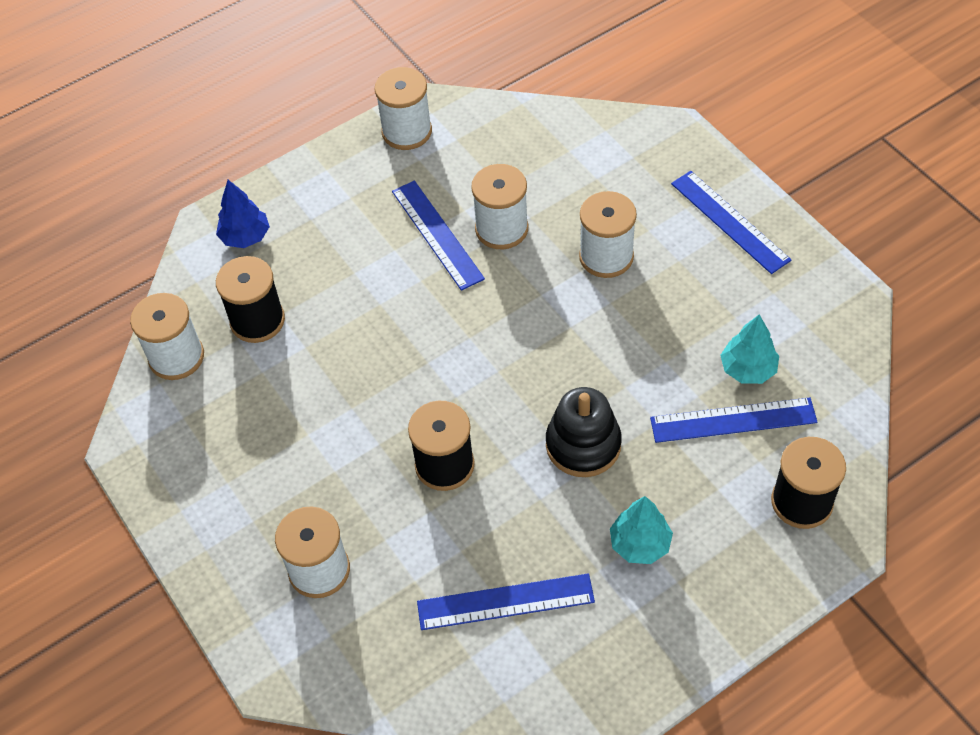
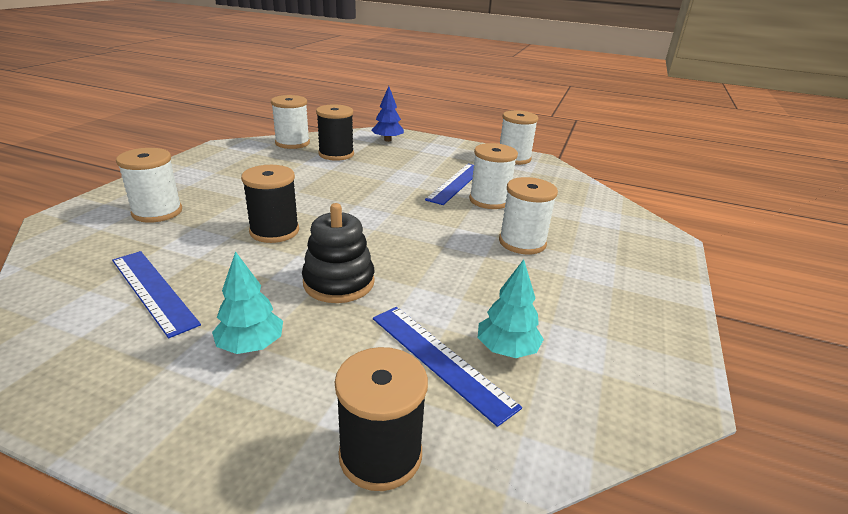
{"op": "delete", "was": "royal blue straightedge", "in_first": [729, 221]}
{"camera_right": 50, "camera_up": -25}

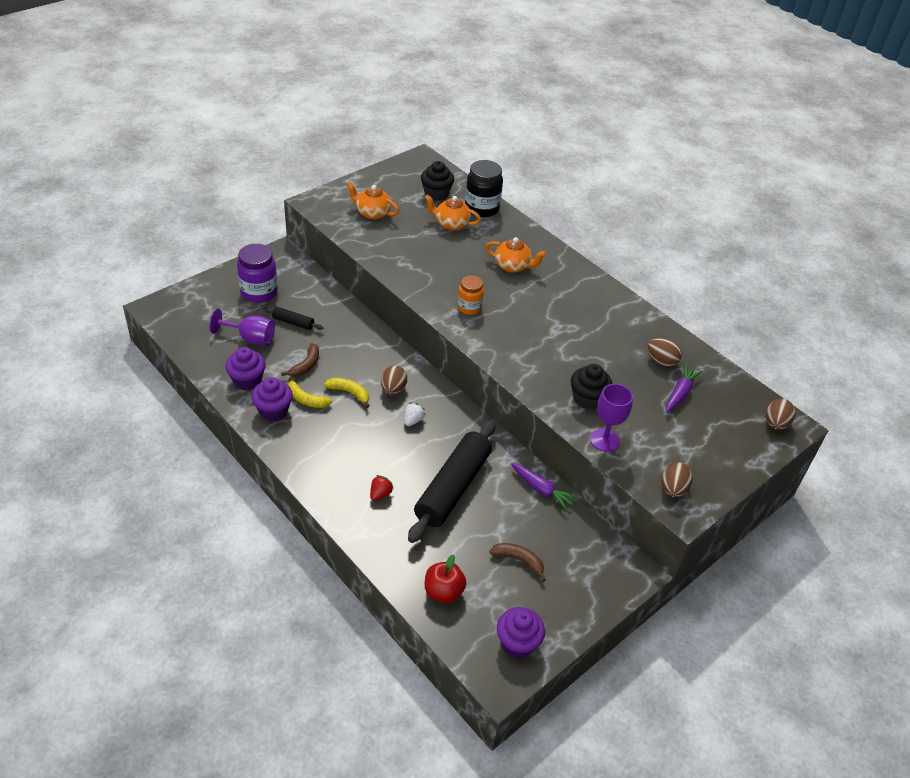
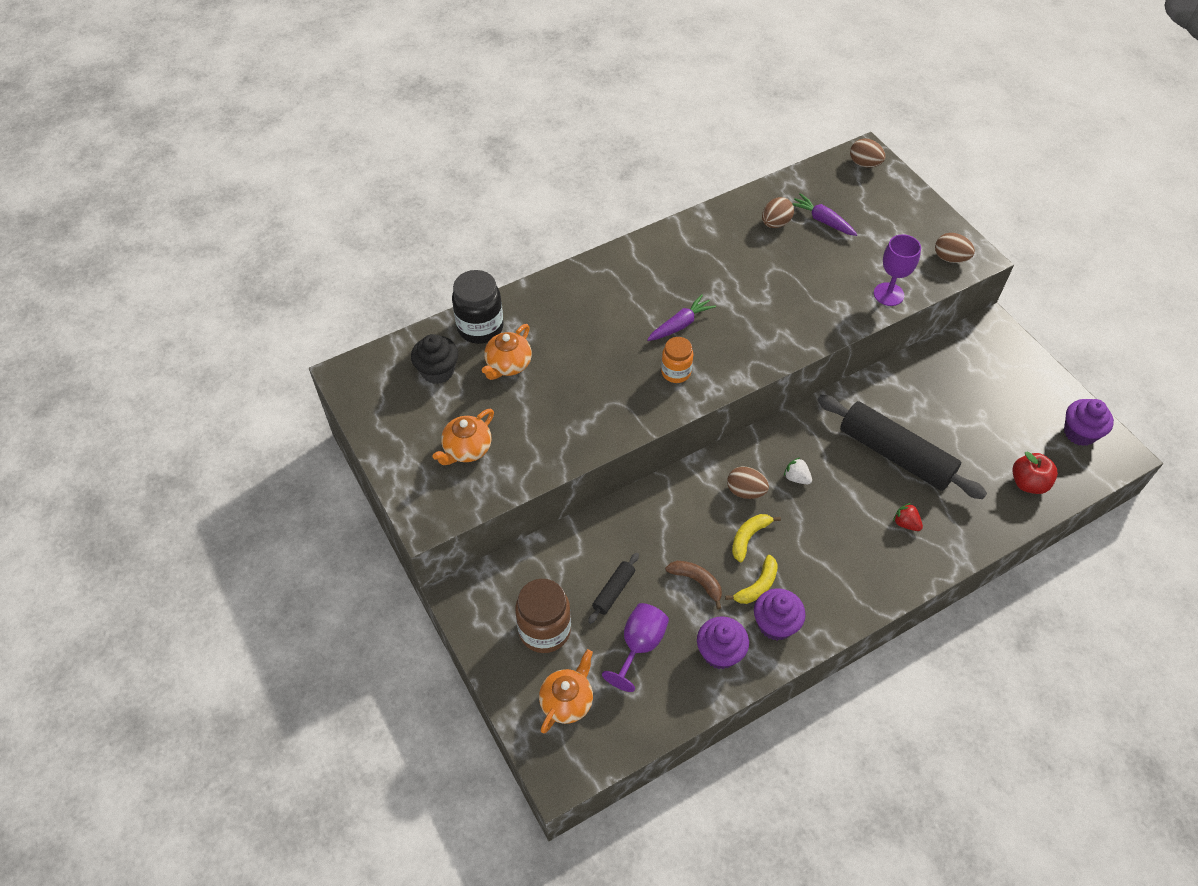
{"op": "delete", "was": "dark brown banana fruit", "in_first": [519, 560]}
{"op": "delete", "was": "jet-black cupcake", "in_first": [587, 399]}
{"op": "move", "was": "orange-coloured teapot", "in_first": [513, 266], "in_second": [567, 701]}
{"op": "move", "was": "violet root vegetable", "in_first": [541, 490], "in_second": [680, 324]}
{"op": "recolor", "was": "violet preserve jar", "now": "dark brown preserve jar", "in_first": [259, 292], "in_second": [544, 630]}
{"camera_right": -75, "camera_up": 10}

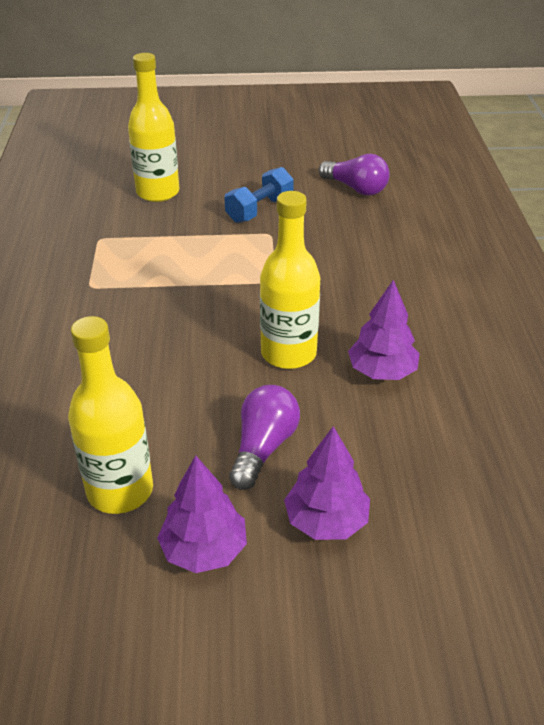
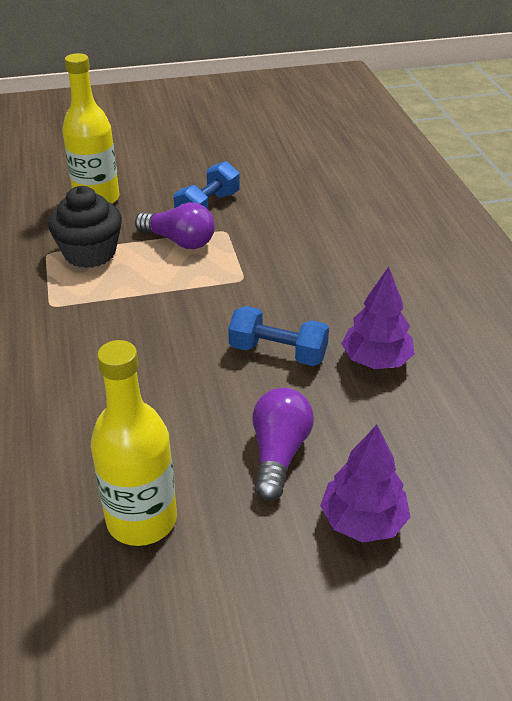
{"op": "delete", "was": "violet toy tree", "in_first": [204, 550]}
{"op": "insert", "now": "jet-black cupcake", "in_second": [90, 253]}
{"op": "move", "was": "violet bulb", "in_first": [356, 188], "in_second": [179, 241]}
{"op": "replace", "was": "bright yellow bottle", "now": "royal blue hand weight", "in_first": [288, 353], "in_second": [278, 352]}
{"camera_right": -10, "camera_up": 0}

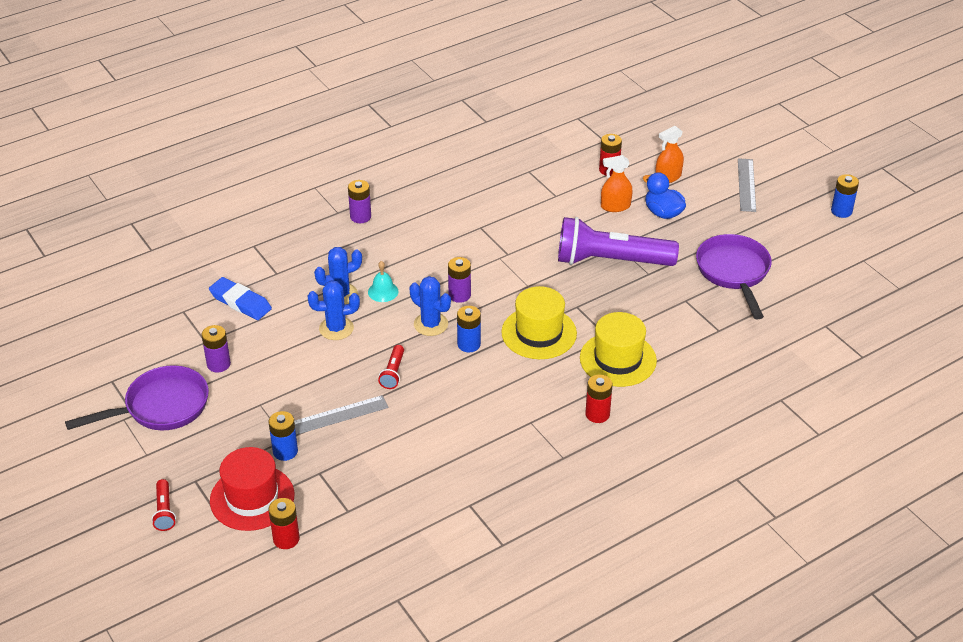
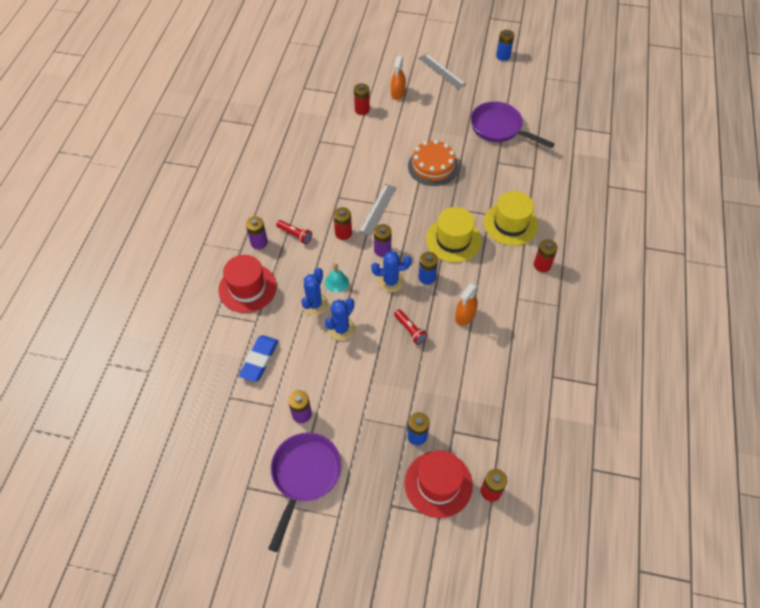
{"op": "delete", "was": "royal blue duck", "in_first": [663, 213]}
{"op": "insert", "now": "crimson top hat", "in_second": [247, 288]}
{"op": "insert", "now": "crimson battery", "in_second": [343, 233]}
{"op": "move", "was": "crimson torch", "in_first": [164, 511], "in_second": [295, 235]}
{"op": "move", "was": "grey straightedge", "in_first": [338, 415], "in_second": [378, 209]}
{"op": "move", "was": "orange-coloured sprayer", "in_first": [615, 206], "in_second": [465, 316]}
{"op": "replace", "was": "violet torch", "now": "orange-coloured layer cake", "in_first": [610, 261], "in_second": [433, 166]}
{"op": "rotate", "was": "royal blue eraser", "in_first": [240, 302], "in_second": [259, 360], "clockwise": -60}
{"camera_right": -45, "camera_up": 15}

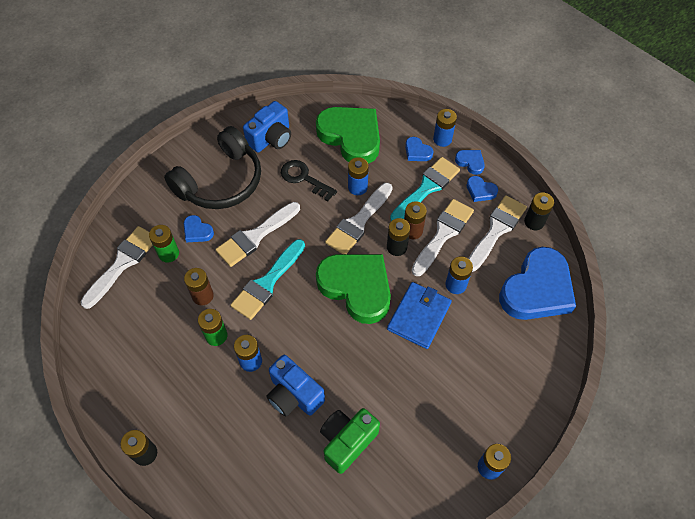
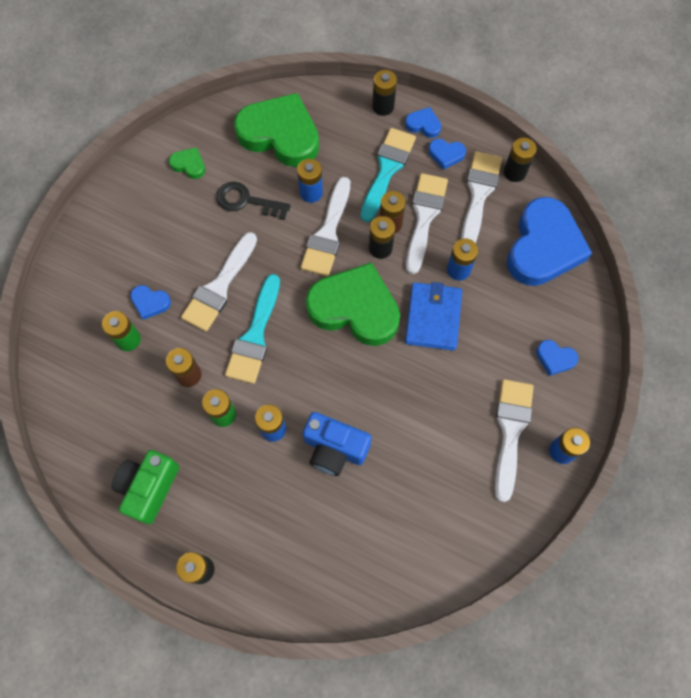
{"op": "delete", "was": "jet-black over-ear headphones", "in_first": [221, 181]}
{"op": "move", "was": "white brush", "in_first": [122, 263], "in_second": [510, 431]}
{"op": "move", "was": "green photo camera", "in_first": [347, 441], "in_second": [149, 487]}
{"op": "move", "was": "royal blue heart", "in_first": [417, 152], "in_second": [555, 358]}
{"op": "replace", "was": "royal blue photo camera", "now": "green heart", "in_first": [271, 138], "in_second": [189, 165]}
{"op": "recolor", "was": "royal blue battery", "now": "jet-black battery", "in_first": [442, 139], "in_second": [383, 106]}
{"camera_right": -20, "camera_up": 10}

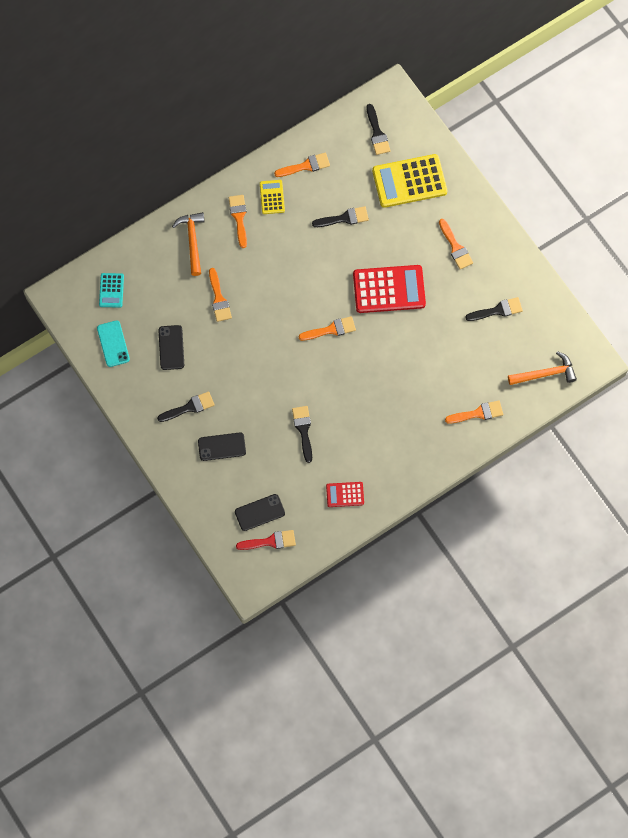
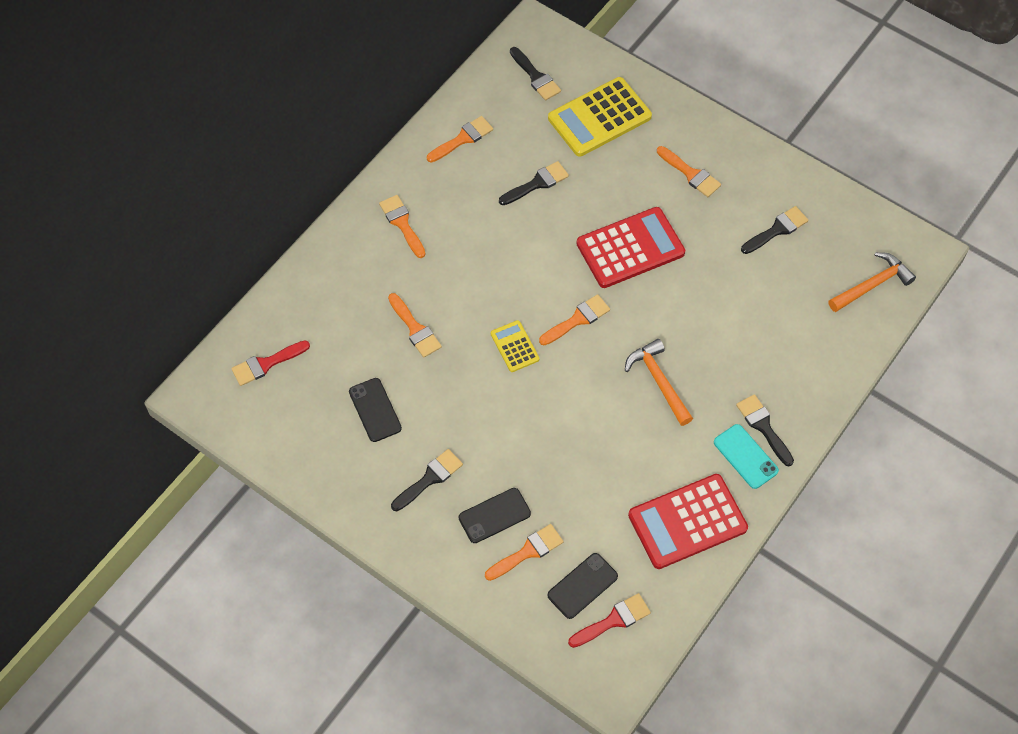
{"op": "move", "was": "turquoise mobile phone", "in_first": [113, 343], "in_second": [745, 456]}
{"op": "move", "was": "orange-coloured claw hammer", "in_first": [192, 241], "in_second": [658, 381]}
{"op": "move", "was": "bright yellow pocket calculator", "in_first": [272, 197], "in_second": [514, 346]}
{"op": "move", "was": "jet-black brush", "in_first": [303, 430], "in_second": [763, 427]}
{"op": "move", "was": "orange-coloured brush", "in_first": [478, 413], "in_second": [527, 552]}
{"op": "replace", "was": "turquoise pocket calculator", "now": "crimson brush", "in_first": [111, 290], "in_second": [266, 364]}
{"op": "resize", "was": "crimson pocket calculator", "in_first": [345, 494], "in_second": [687, 522], "ratio": 1.95}
{"camera_right": -20, "camera_up": -10}

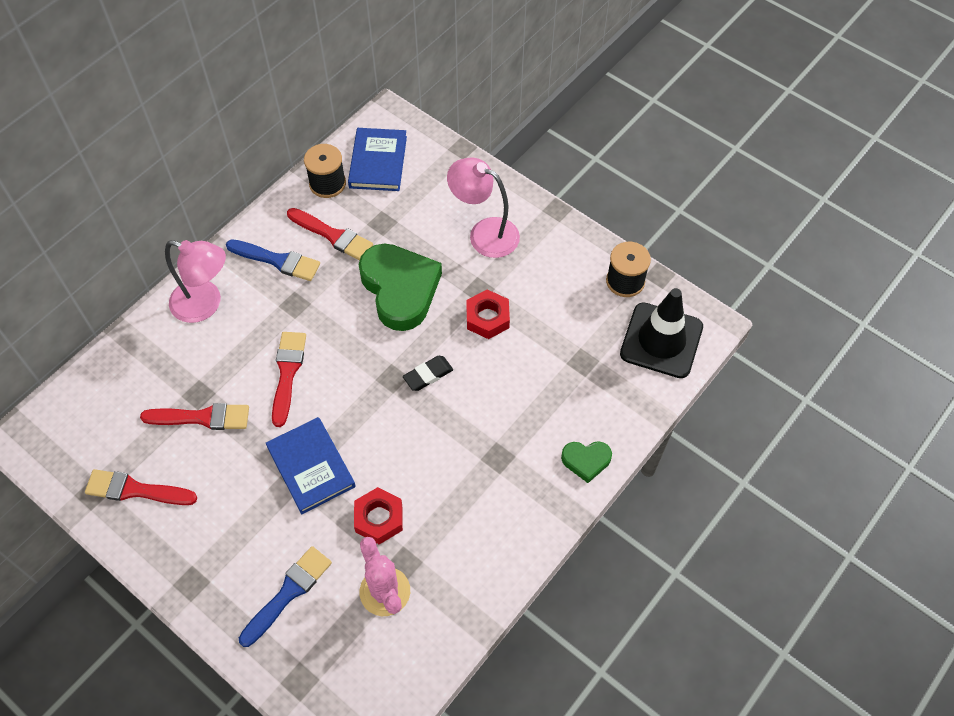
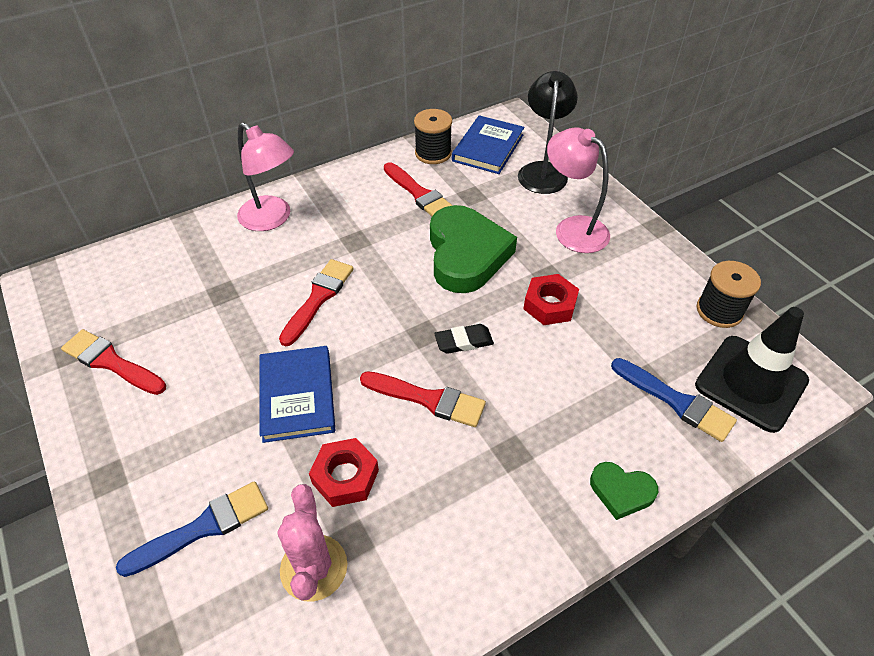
{"op": "insert", "now": "jet-black reading lamp", "in_second": [542, 171]}
{"op": "move", "was": "crimson brush", "in_first": [202, 417], "in_second": [428, 399]}
{"op": "move", "was": "royal blue brush", "in_first": [277, 261], "in_second": [676, 401]}
{"camera_right": 20, "camera_up": -10}

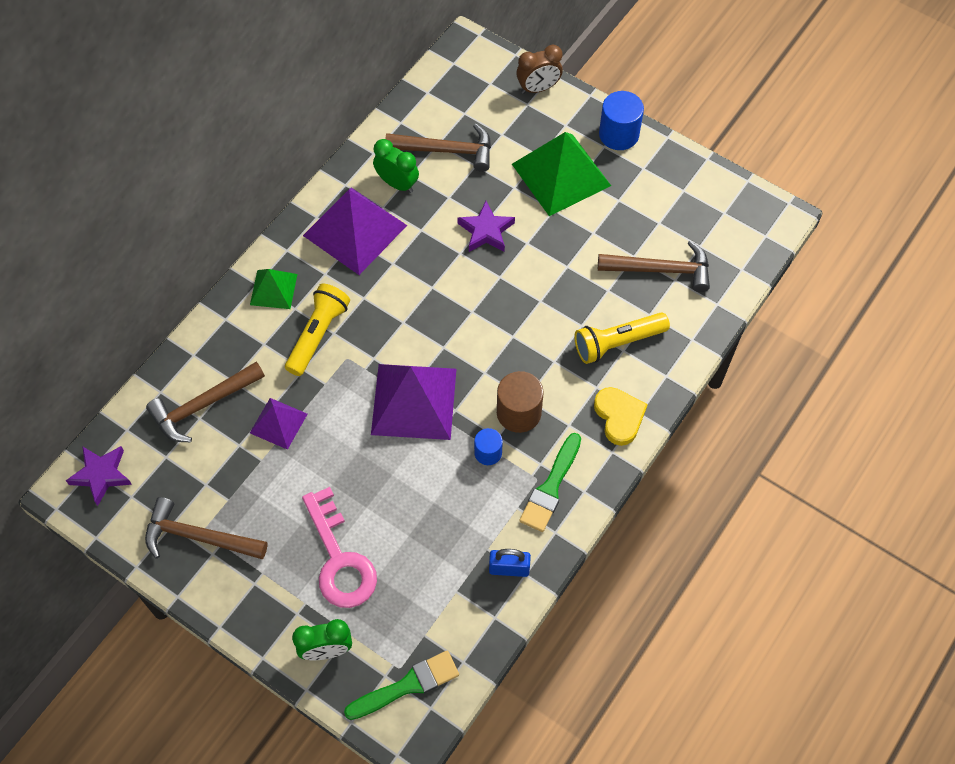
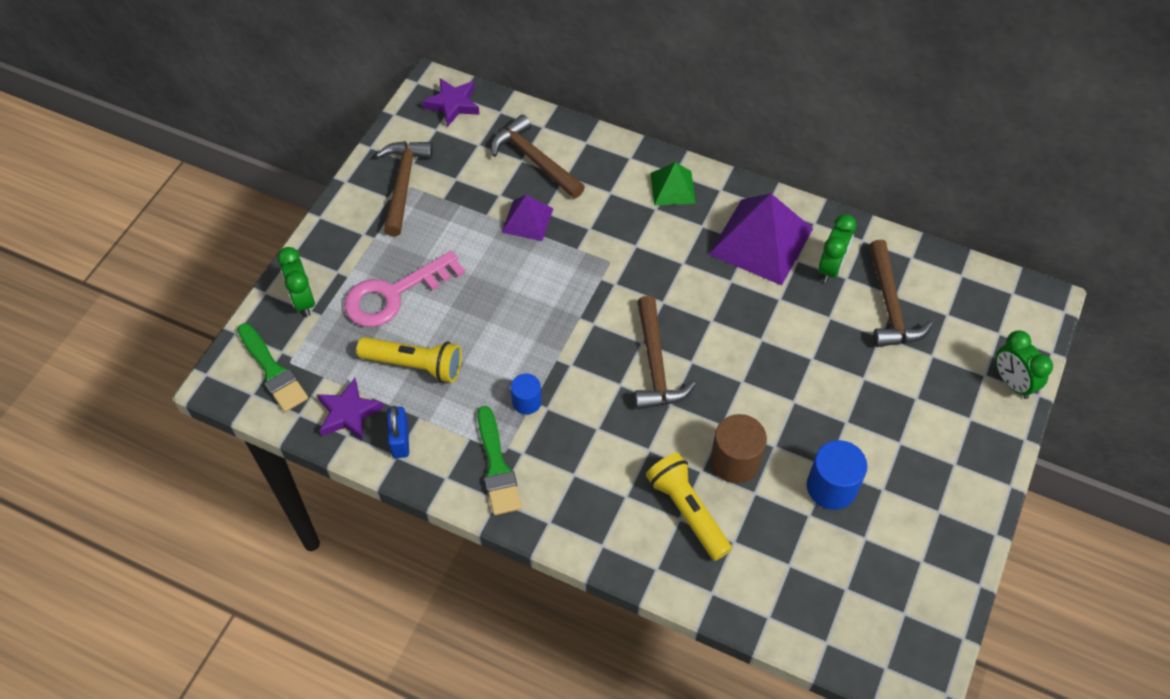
{"op": "delete", "was": "violet pyramid", "in_first": [414, 401]}
{"op": "delete", "was": "green pyramid", "in_first": [561, 174]}
{"op": "delete", "was": "bright yellow heart", "in_first": [619, 417]}
{"op": "move", "was": "bright yellow torch", "in_first": [318, 335], "in_second": [414, 365]}
{"op": "move", "was": "violet star", "in_first": [486, 231], "in_second": [348, 413]}
{"op": "move", "was": "dark brown cylinder shape", "in_first": [519, 412], "in_second": [735, 461]}
{"op": "move", "was": "dark brown claw hammer", "in_first": [660, 270], "in_second": [655, 364]}
{"op": "move", "was": "royal blue cylinder shape", "in_first": [619, 134], "in_second": [831, 487]}
{"op": "recolor", "was": "dark brown bedside clock", "now": "green bedside clock", "in_first": [538, 88], "in_second": [1012, 383]}
{"op": "rotate", "was": "green brush", "in_first": [551, 487], "in_second": [497, 466], "clockwise": -120}
{"camera_right": 80, "camera_up": -5}

